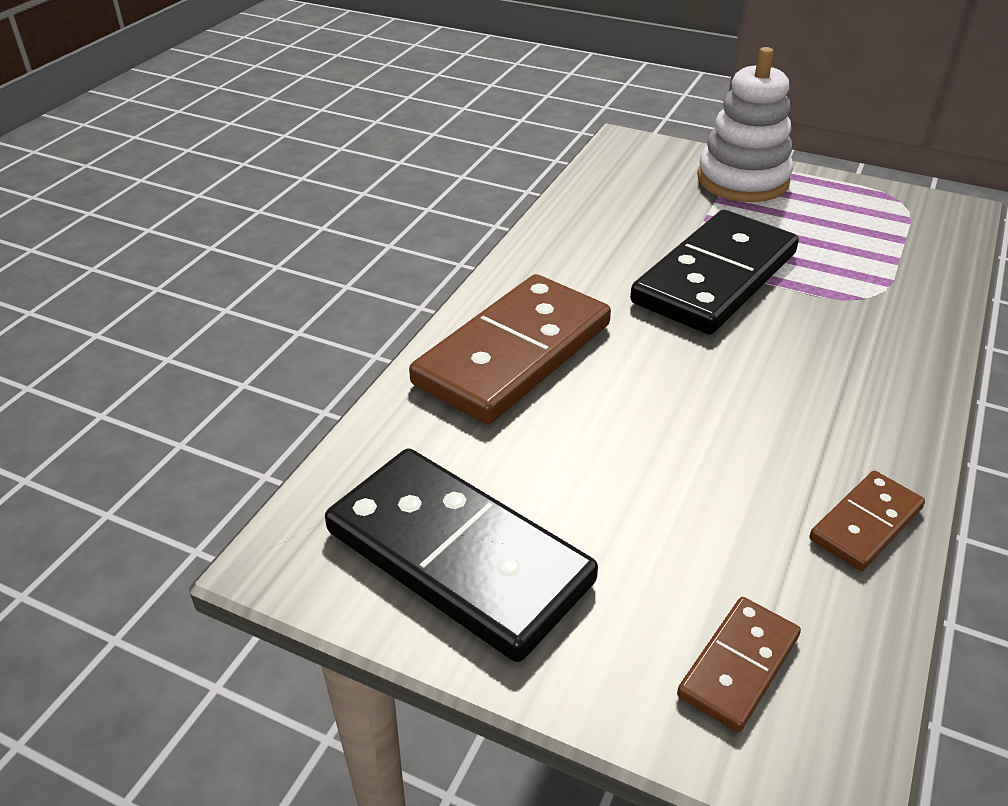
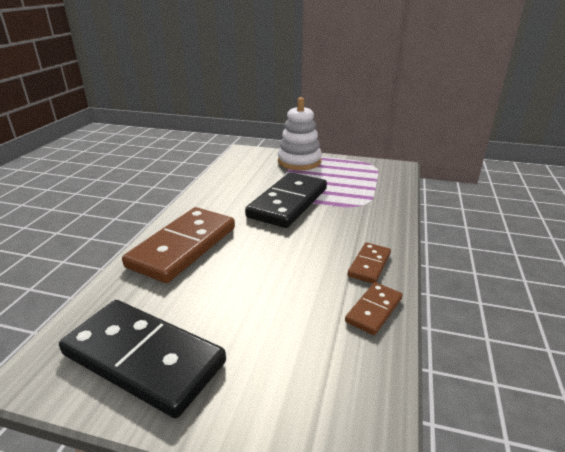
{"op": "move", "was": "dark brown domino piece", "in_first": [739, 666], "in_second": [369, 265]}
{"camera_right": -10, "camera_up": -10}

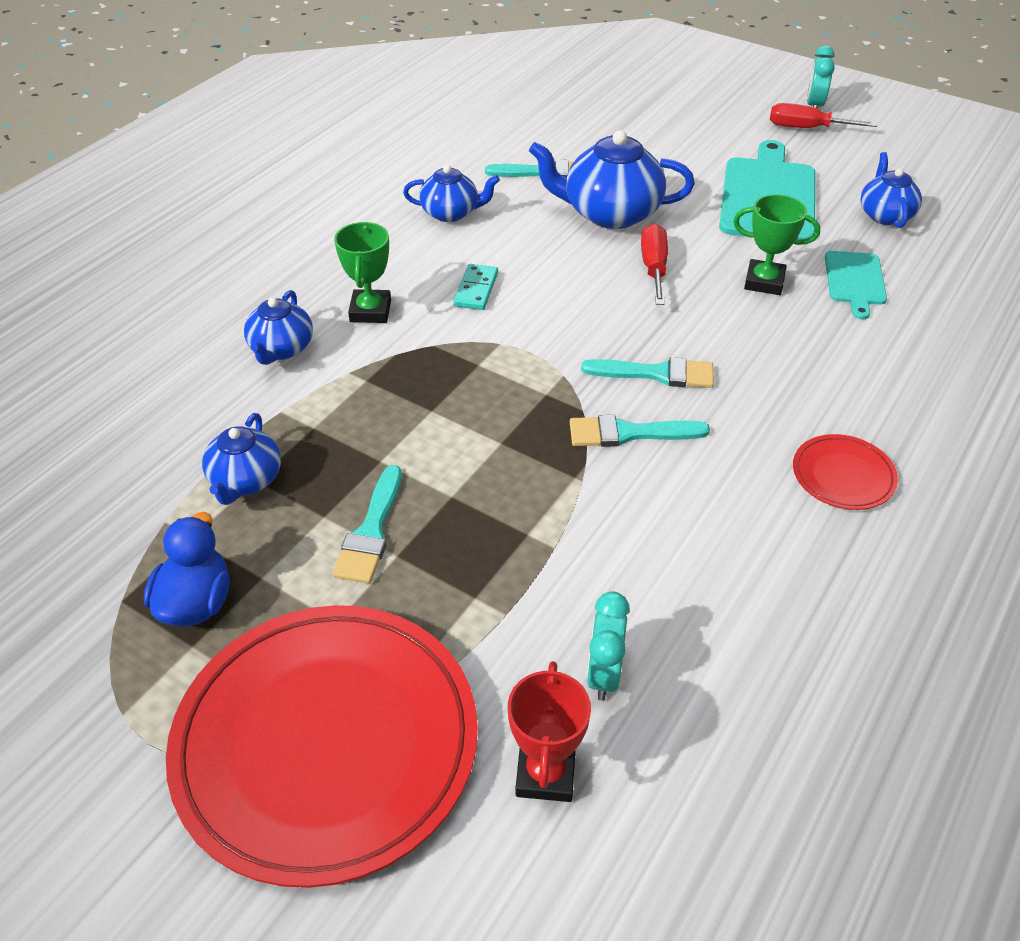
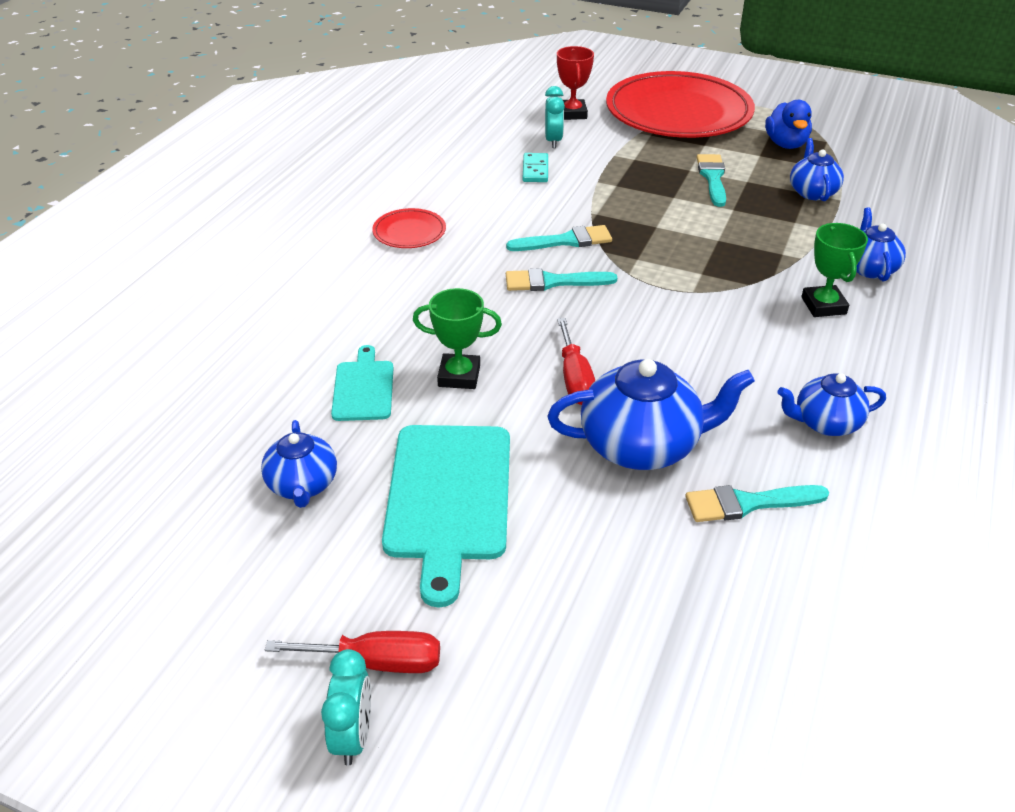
{"op": "move", "was": "turquoise domino piece", "in_first": [476, 289], "in_second": [535, 170]}
{"camera_right": 170, "camera_up": -5}

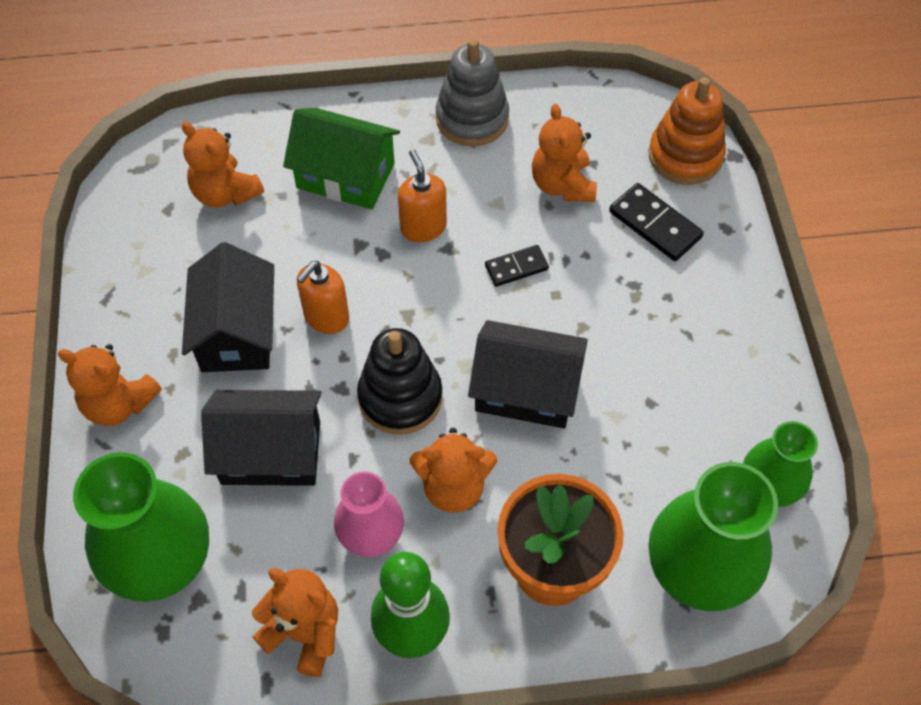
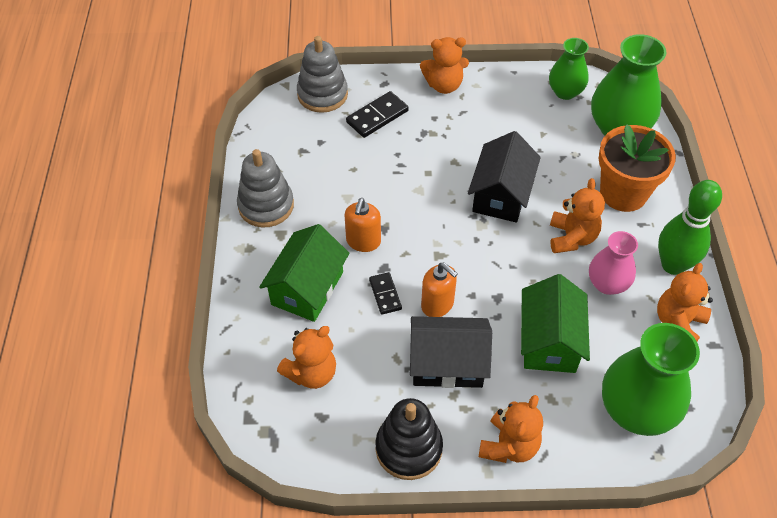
{"op": "move", "was": "jet-black stacking toy", "in_first": [400, 397], "in_second": [408, 448]}
{"op": "move", "was": "jet-black domino piece", "in_first": [516, 267], "in_second": [385, 294]}
{"op": "move", "was": "orange-coloured teddy bear", "in_first": [562, 185], "in_second": [444, 85]}
{"op": "recolor", "was": "jet-black house", "now": "green house", "in_first": [271, 452], "in_second": [549, 341]}
{"op": "recolor", "was": "orange-coloured stacking toy", "now": "grey stacking toy", "in_first": [685, 156], "in_second": [322, 94]}
{"op": "rotate", "was": "orange-coloured soap dispenser", "in_first": [423, 227], "in_second": [363, 241], "clockwise": -60}
{"camera_right": -85, "camera_up": -5}

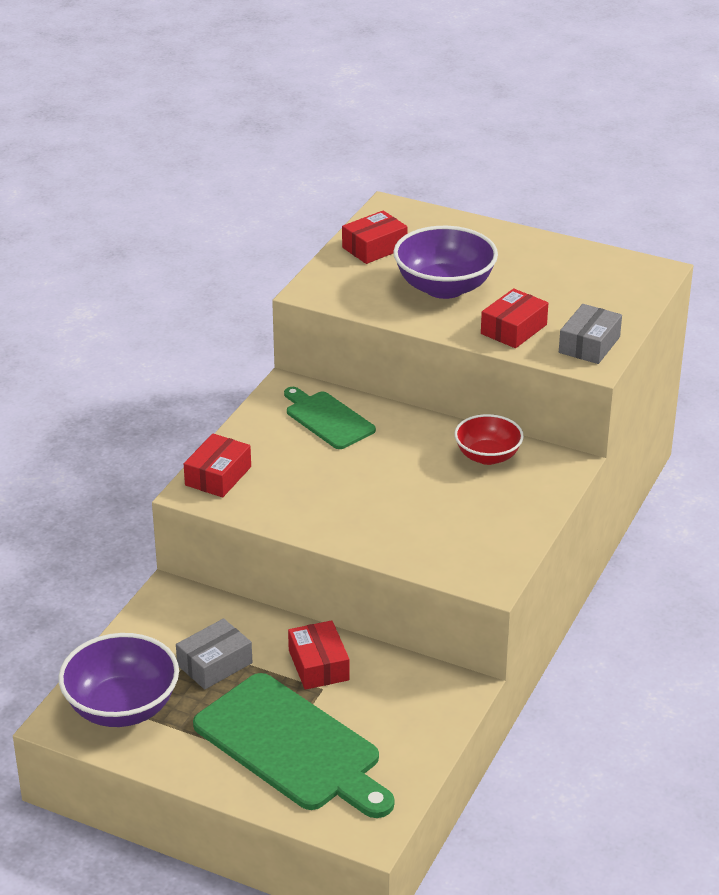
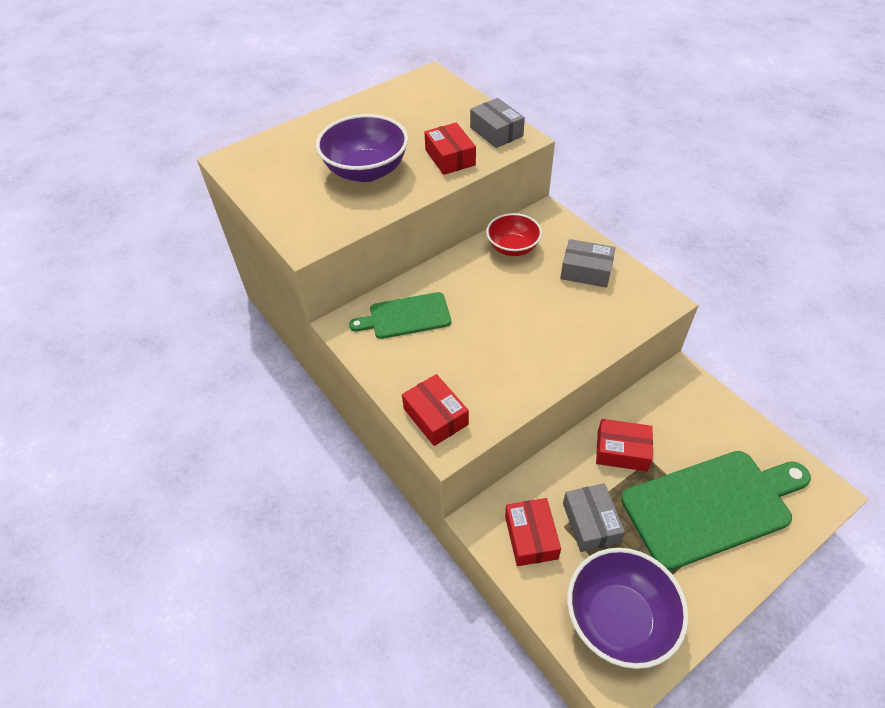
{"op": "insert", "now": "grey parcel", "in_second": [586, 271]}
{"op": "move", "was": "crimson parcel", "in_first": [374, 247], "in_second": [531, 537]}
{"camera_right": -60, "camera_up": 15}

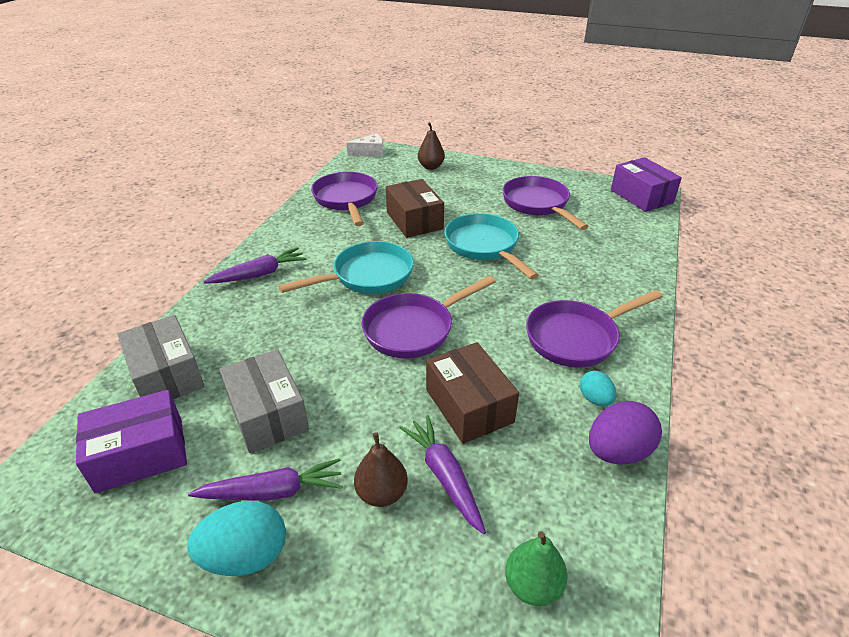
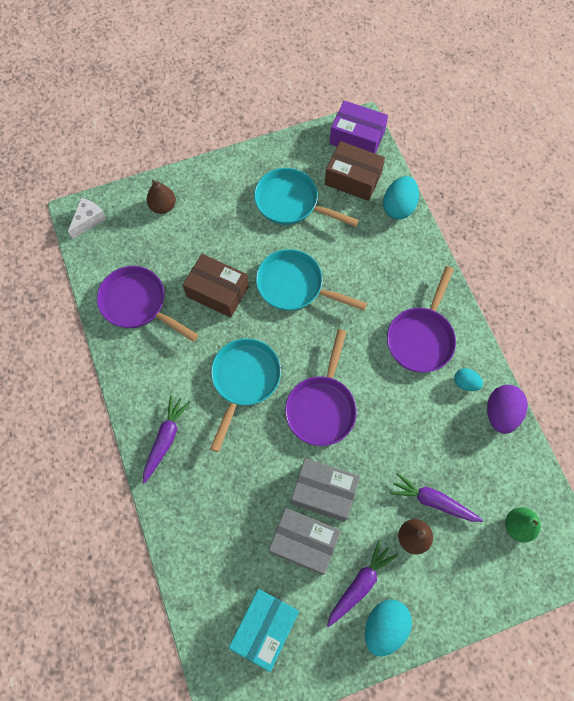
{"op": "insert", "now": "turquoise egg", "in_second": [398, 207]}
{"op": "move", "was": "grey parcel", "in_first": [166, 375], "in_second": [324, 492]}
{"op": "move", "was": "dark brown parcel", "in_first": [469, 405], "in_second": [353, 179]}
{"op": "recolor", "was": "violet parcel", "now": "turquoise parcel", "in_first": [140, 454], "in_second": [265, 628]}
{"op": "recolor", "was": "violet pan", "now": "turquoise pan", "in_first": [538, 204], "in_second": [291, 203]}
{"camera_right": -40, "camera_up": 30}

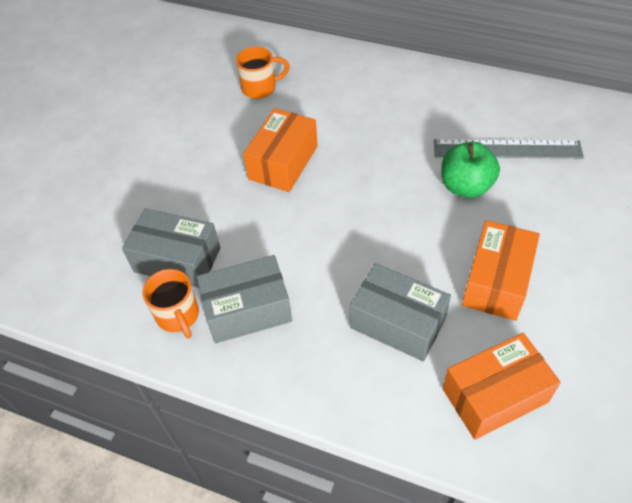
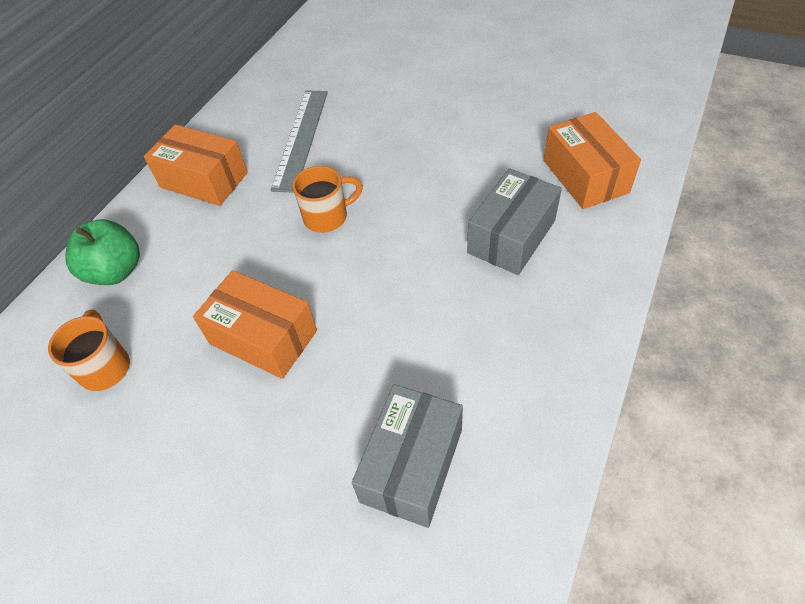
{"op": "delete", "was": "grey parcel", "in_first": [247, 310]}
{"op": "move", "was": "orange-coloured tea mug", "in_first": [178, 316], "in_second": [327, 217]}
{"op": "move", "was": "green toy apple", "in_first": [465, 186], "in_second": [116, 271]}
{"op": "move", "was": "orange-coloured parcel", "in_first": [496, 281], "in_second": [204, 180]}
{"camera_right": -85, "camera_up": 0}

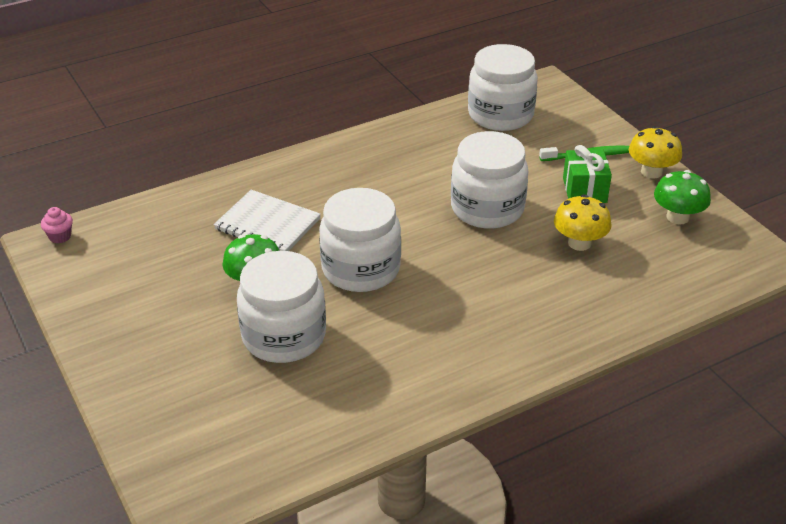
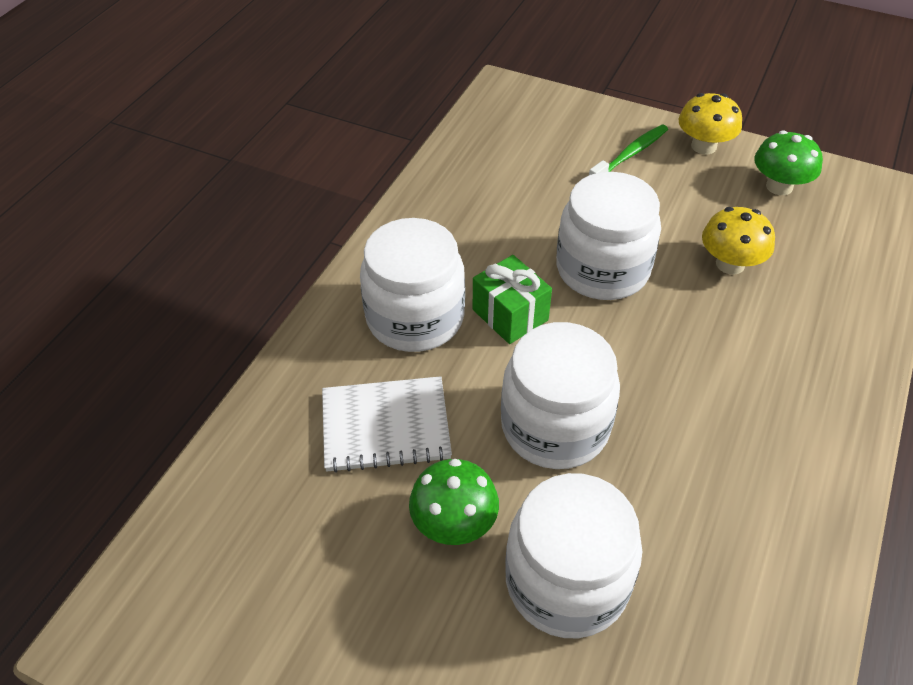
{"op": "delete", "was": "rose-pink cupcake", "in_first": [60, 236]}
{"op": "move", "was": "white preserve jar", "in_first": [500, 115], "in_second": [415, 318]}
{"op": "move", "was": "green gift", "in_first": [584, 190], "in_second": [510, 315]}
{"camera_right": -35, "camera_up": 10}

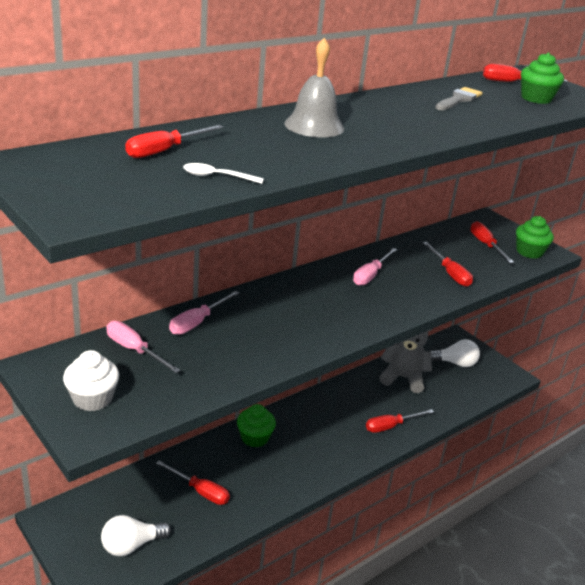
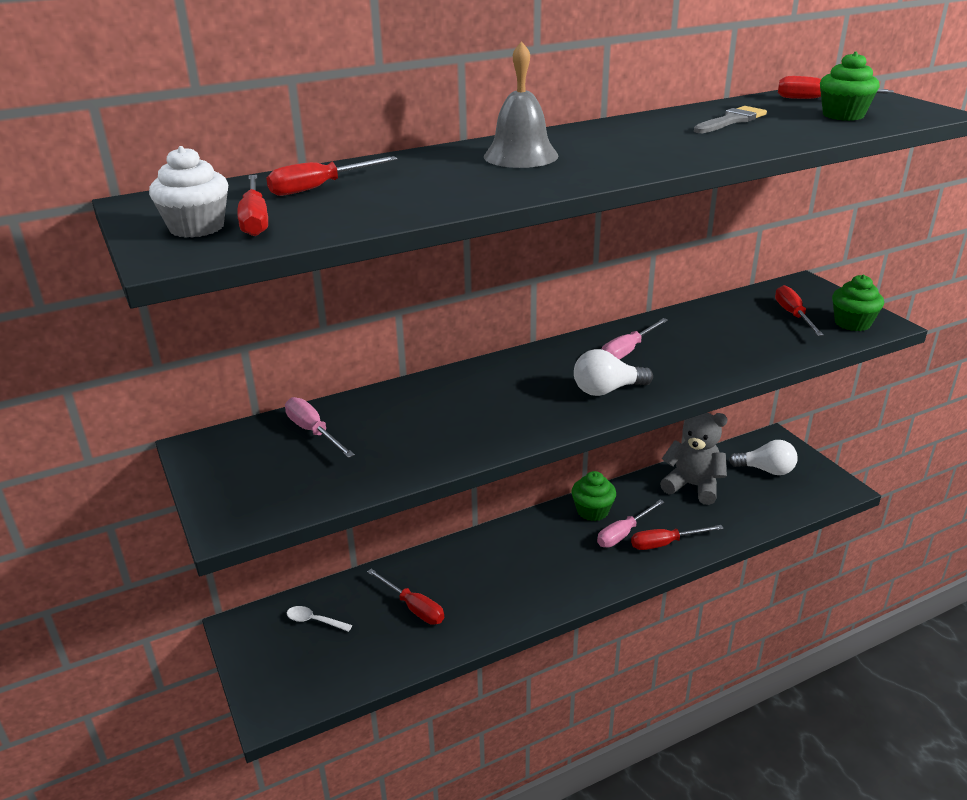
{"op": "move", "was": "white cupcake", "in_first": [92, 399], "in_second": [197, 227]}
{"op": "move", "was": "white bulb", "in_first": [131, 545], "in_second": [607, 390]}
{"op": "move", "was": "rose-pink screwdriver", "in_first": [197, 322], "in_second": [623, 533]}
{"op": "move", "was": "white teaspoon", "in_first": [217, 177], "in_second": [314, 621]}
{"op": "move", "was": "green cupcake", "in_first": [254, 437], "in_second": [592, 511]}
{"op": "move", "was": "crimson screwdriver", "in_first": [450, 273], "in_second": [255, 220]}
{"camera_right": 15, "camera_up": 0}

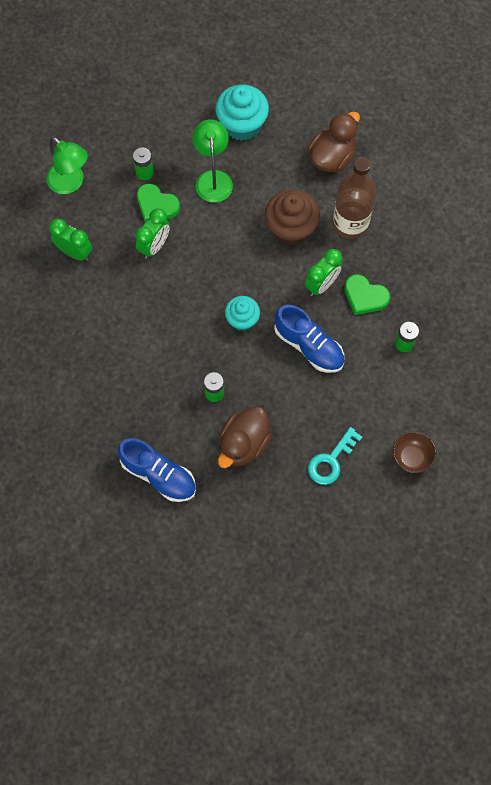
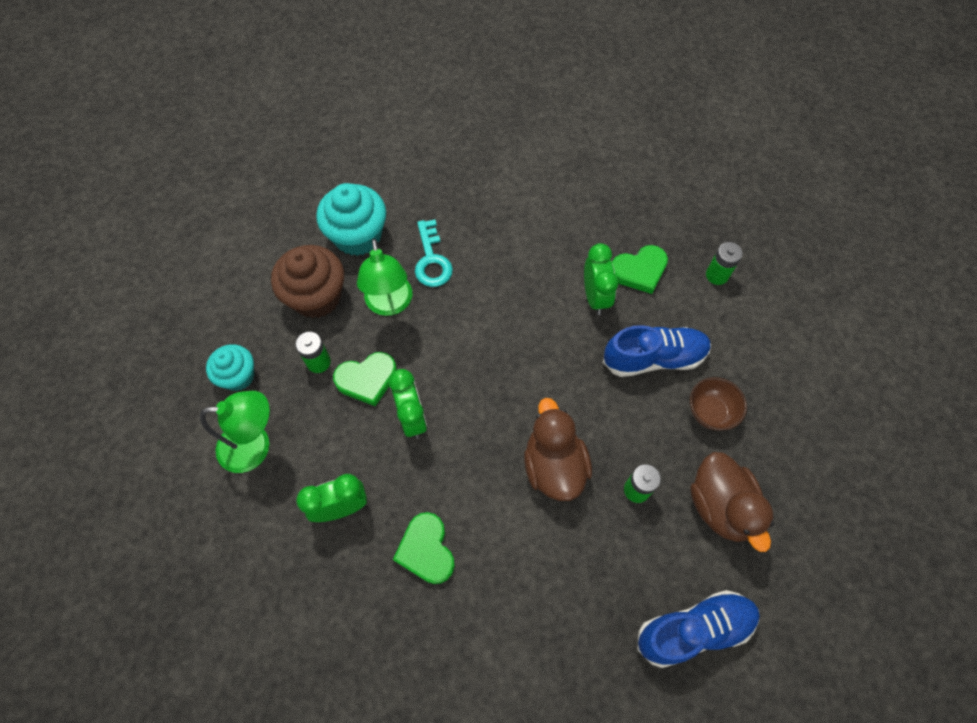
{"op": "delete", "was": "dark brown bottle", "in_first": [350, 224]}
{"op": "insert", "now": "green heart", "in_second": [426, 550]}
{"op": "move", "was": "turquoise cupcake", "in_first": [242, 320], "in_second": [238, 376]}
{"op": "move", "was": "dark brown cupcake", "in_first": [291, 229], "in_second": [316, 297]}
{"op": "move", "was": "dark brown duck", "in_first": [332, 157], "in_second": [554, 466]}
{"op": "move", "was": "turquoise door key", "in_first": [331, 461], "in_second": [432, 260]}
{"op": "move", "was": "dark brown serving bowl", "in_first": [411, 457], "in_second": [710, 412]}
{"op": "rotate", "was": "green reading lamp", "in_first": [213, 179], "in_second": [390, 304], "clockwise": -135}
{"camera_right": -50, "camera_up": -5}

